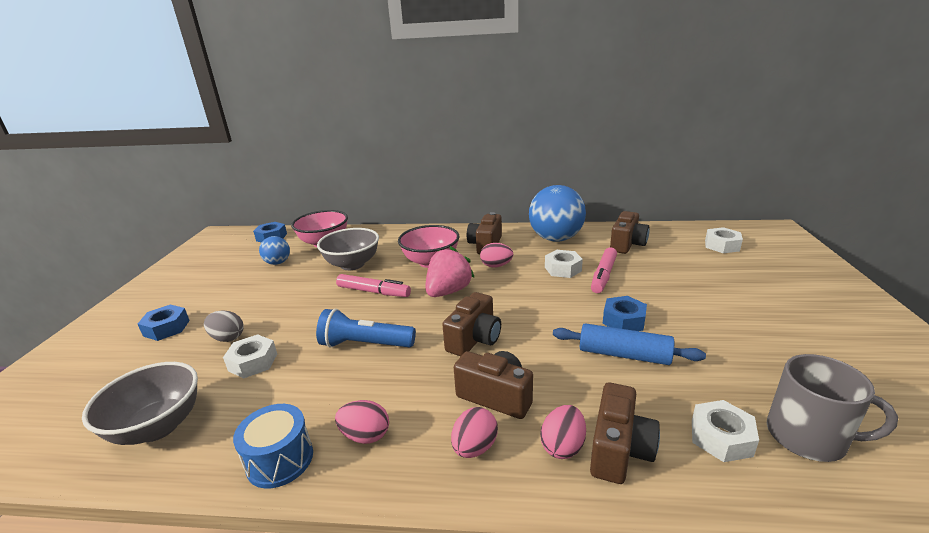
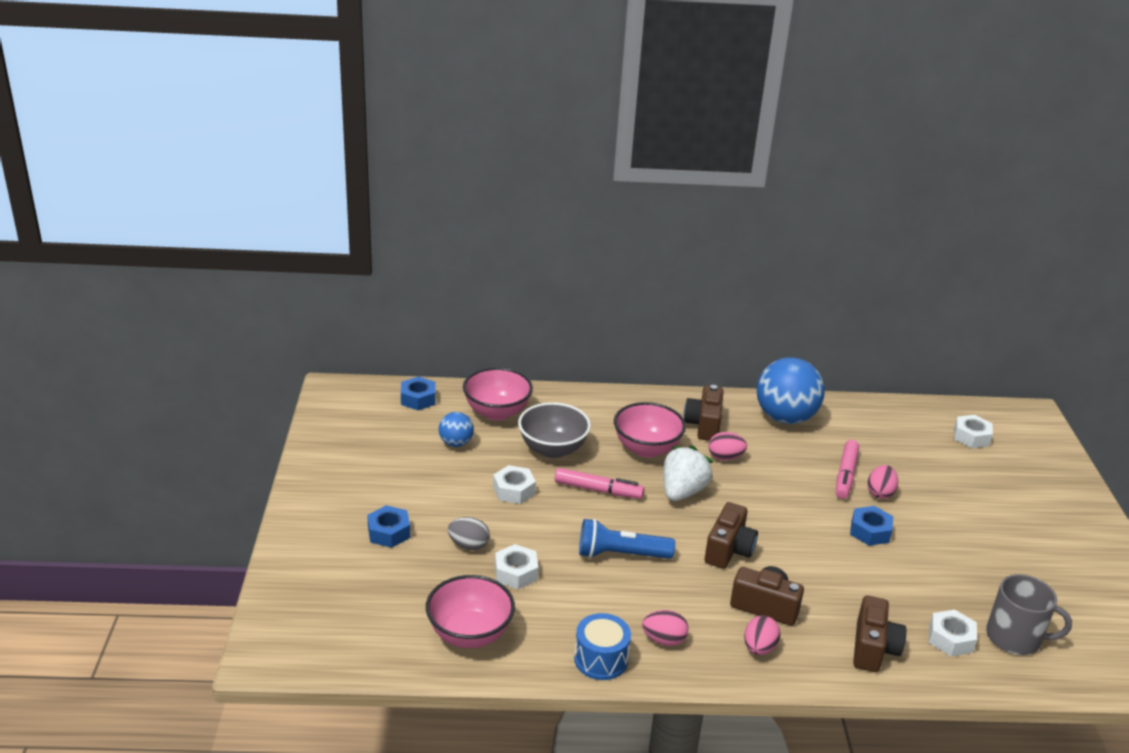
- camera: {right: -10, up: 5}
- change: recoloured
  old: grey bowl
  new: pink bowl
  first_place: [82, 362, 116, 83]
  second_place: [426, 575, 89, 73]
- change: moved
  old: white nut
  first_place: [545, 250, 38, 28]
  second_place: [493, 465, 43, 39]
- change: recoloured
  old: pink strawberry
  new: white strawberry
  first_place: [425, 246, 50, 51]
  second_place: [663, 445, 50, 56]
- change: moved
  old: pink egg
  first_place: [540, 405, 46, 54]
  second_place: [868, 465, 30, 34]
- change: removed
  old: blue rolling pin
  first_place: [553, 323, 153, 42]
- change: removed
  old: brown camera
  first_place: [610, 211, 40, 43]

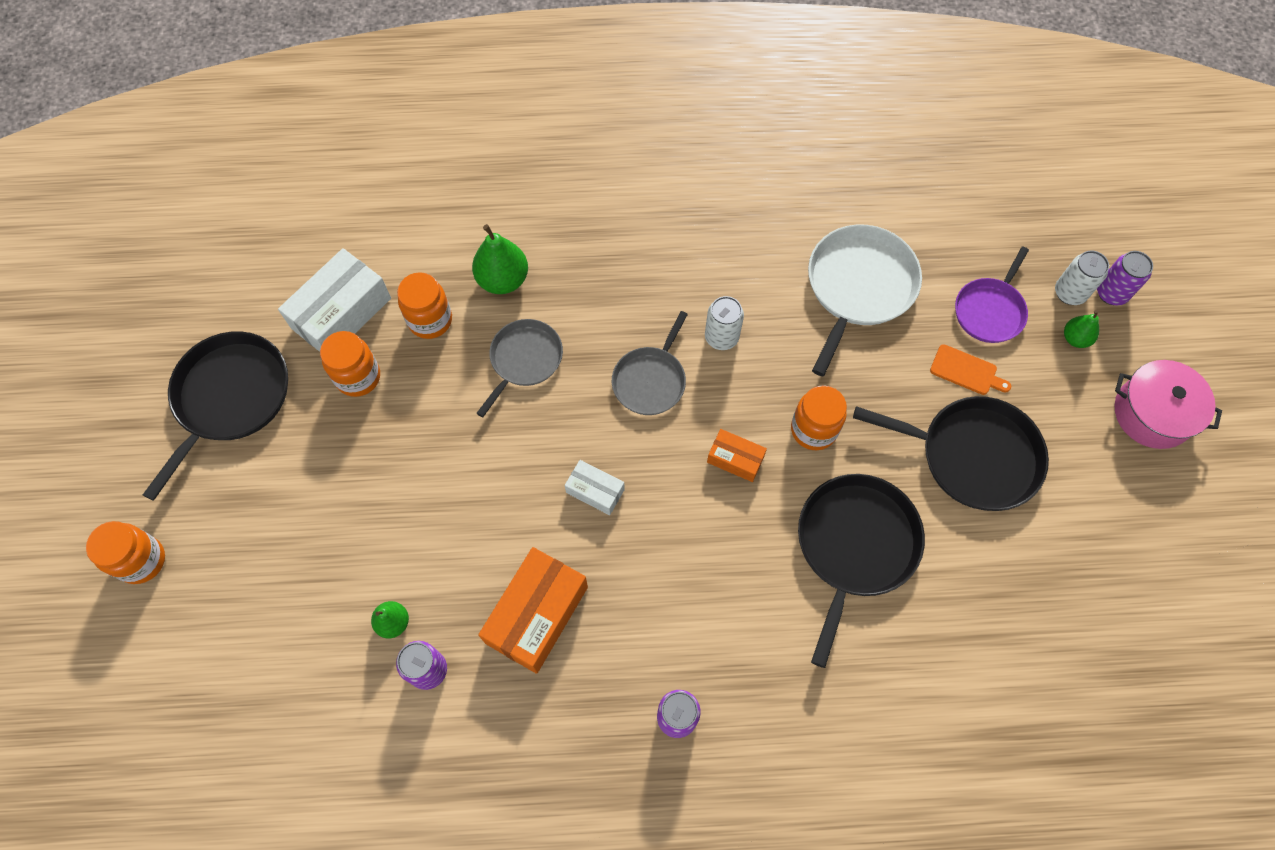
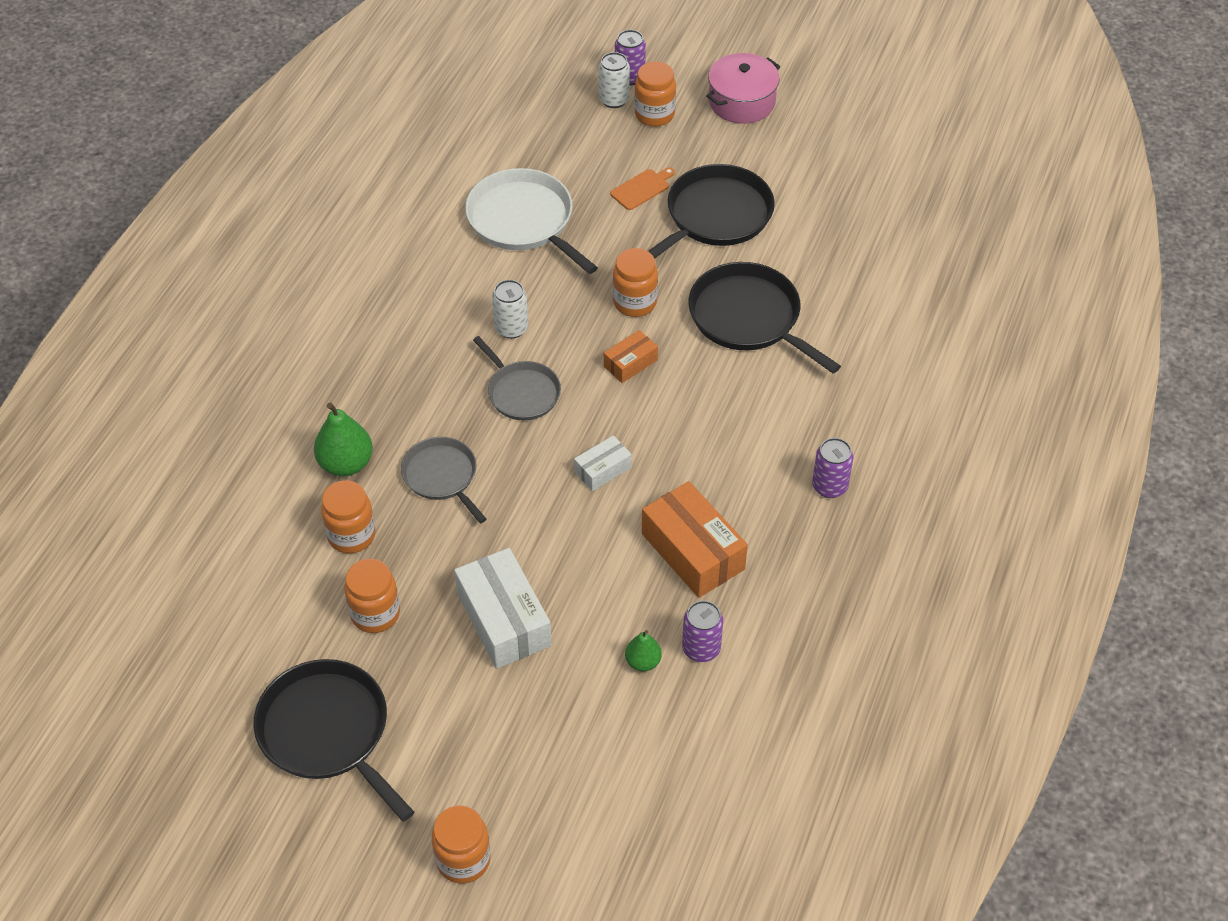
- camera: {right: -65, up: -15}
- change: moved
  old: white box
  first_place: [278, 248, 113, 104]
  second_place: [454, 548, 98, 121]
- change: replaced
  old: green pear
  new: orange jar
  first_place: [1064, 310, 35, 38]
  second_place: [634, 61, 42, 66]
- change: removed
  old: purple pan
  first_place: [955, 247, 74, 96]

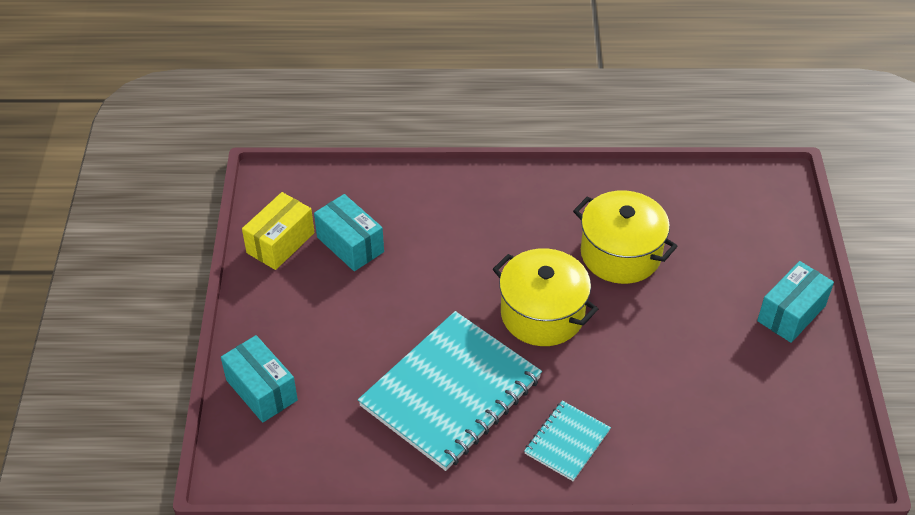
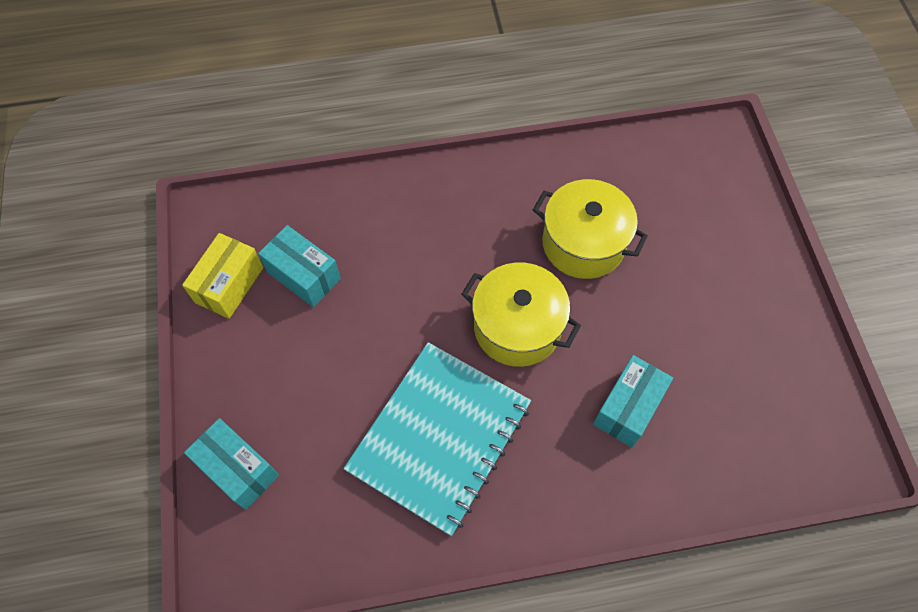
- camera: {right: -10, up: 15}
- change: moved
  old: turquoise box
  first_place: [757, 261, 77, 82]
  second_place: [593, 355, 80, 92]
- change: removed
  old: turquoise notebook
  first_place: [524, 401, 87, 80]

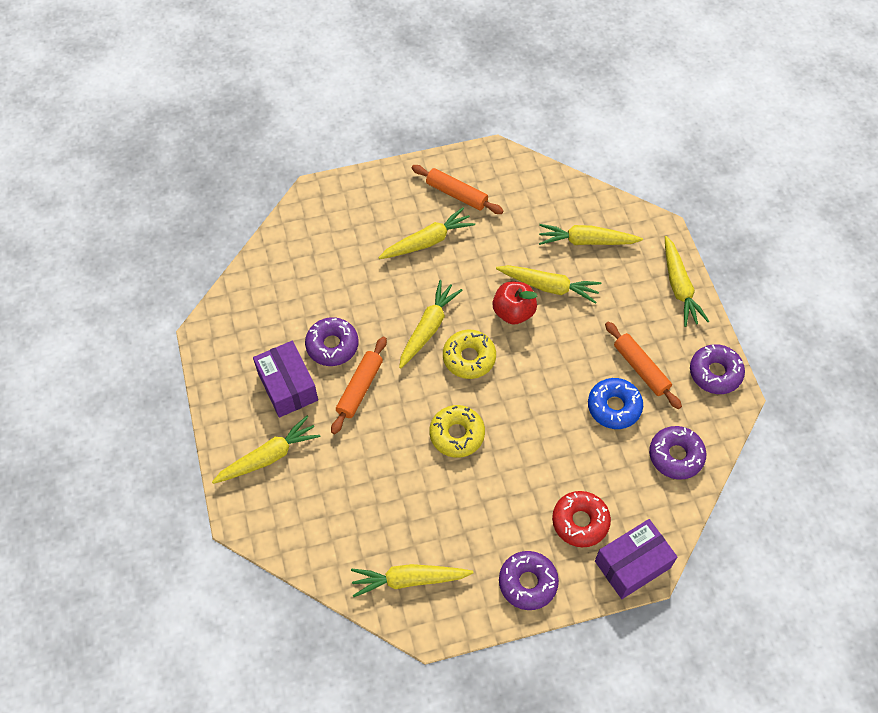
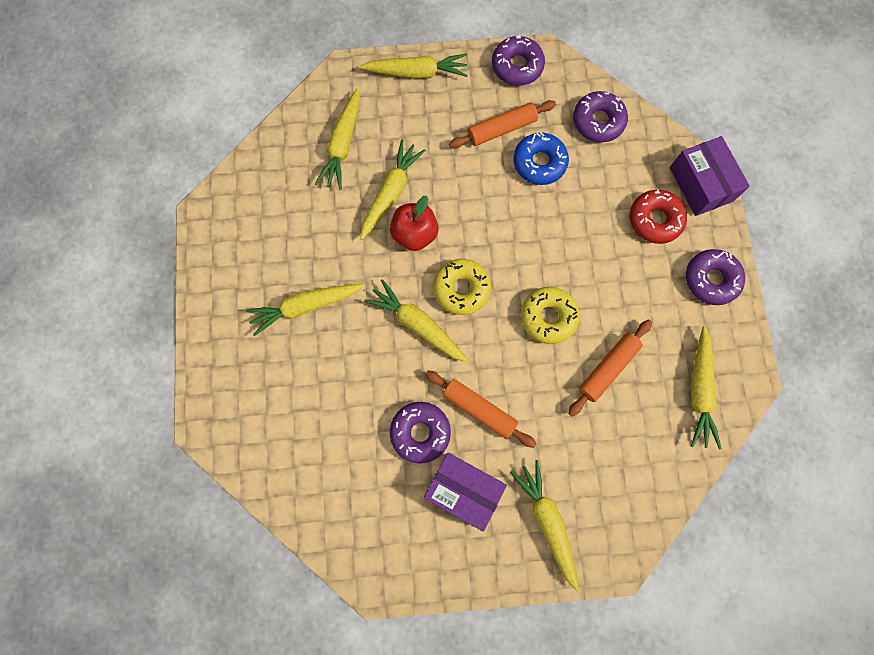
- camera: {right: -80, up: 15}
- change: turned
  old: yellow carrot
  first_place: [378, 207, 97, 52]
  second_place: [246, 284, 118, 52]
  degrees: -90
- change: turned
  old: purple box
  first_place: [253, 341, 65, 77]
  second_place: [424, 453, 83, 79]
  degrees: 45
- change: moved
  old: orange rolling pin
  first_place: [412, 165, 92, 49]
  second_place: [568, 320, 84, 96]

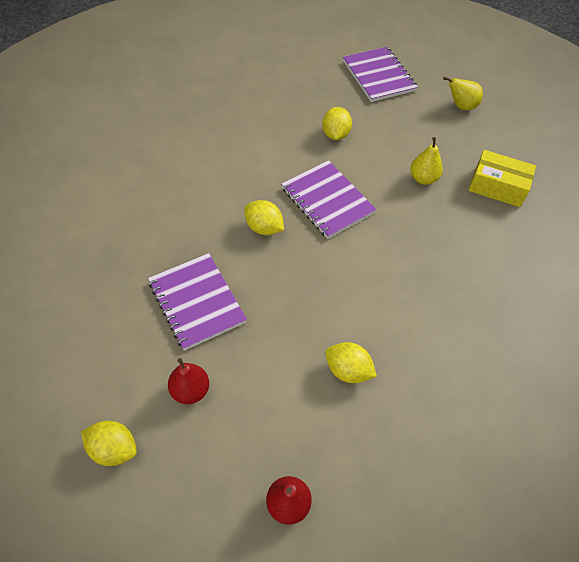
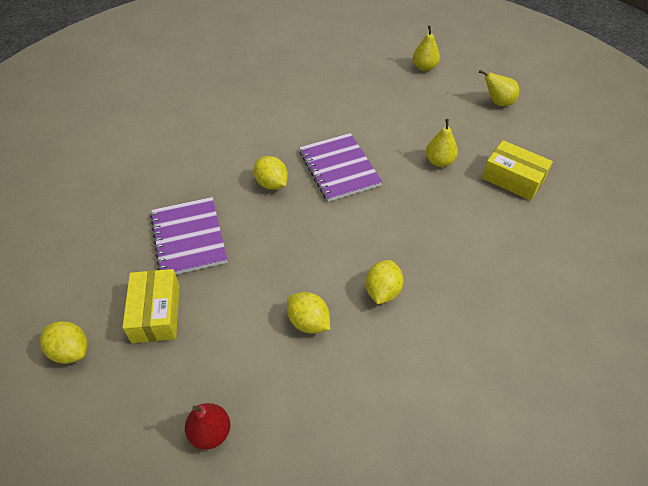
- camera: {right: 15, up: -5}
- change: replaced
  old: red pear
  new: yellow box
  first_place: [168, 358, 41, 46]
  second_place: [122, 269, 58, 74]
- change: moved
  old: yellow lemon
  first_place: [322, 107, 30, 33]
  second_place: [366, 260, 37, 44]
- change: replaced
  old: purple notebook
  new: yellow pear
  first_place: [343, 47, 75, 55]
  second_place: [413, 25, 27, 46]

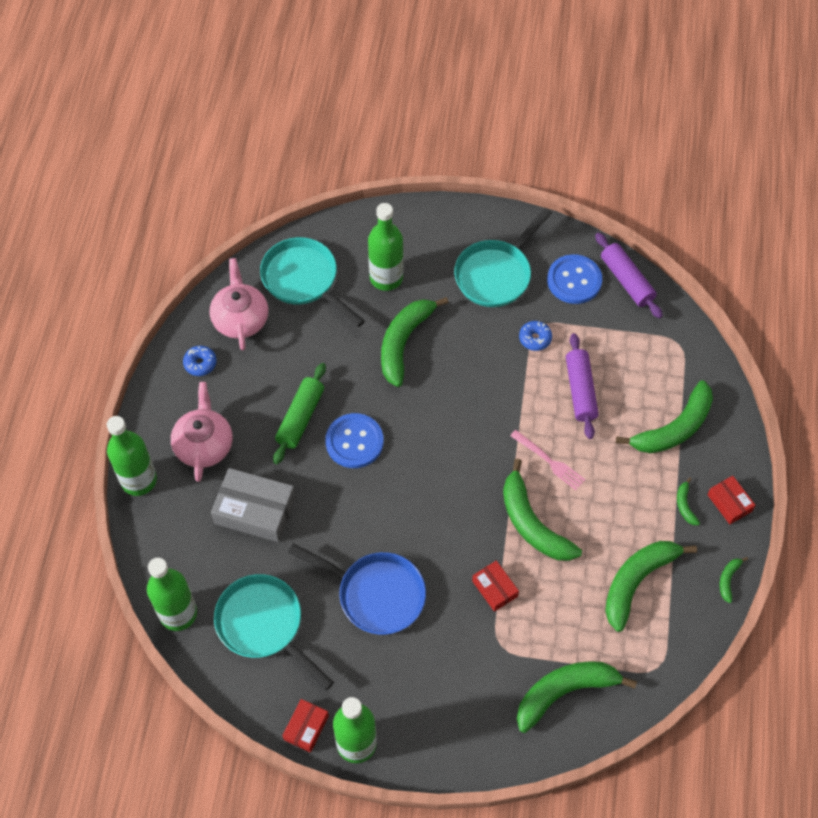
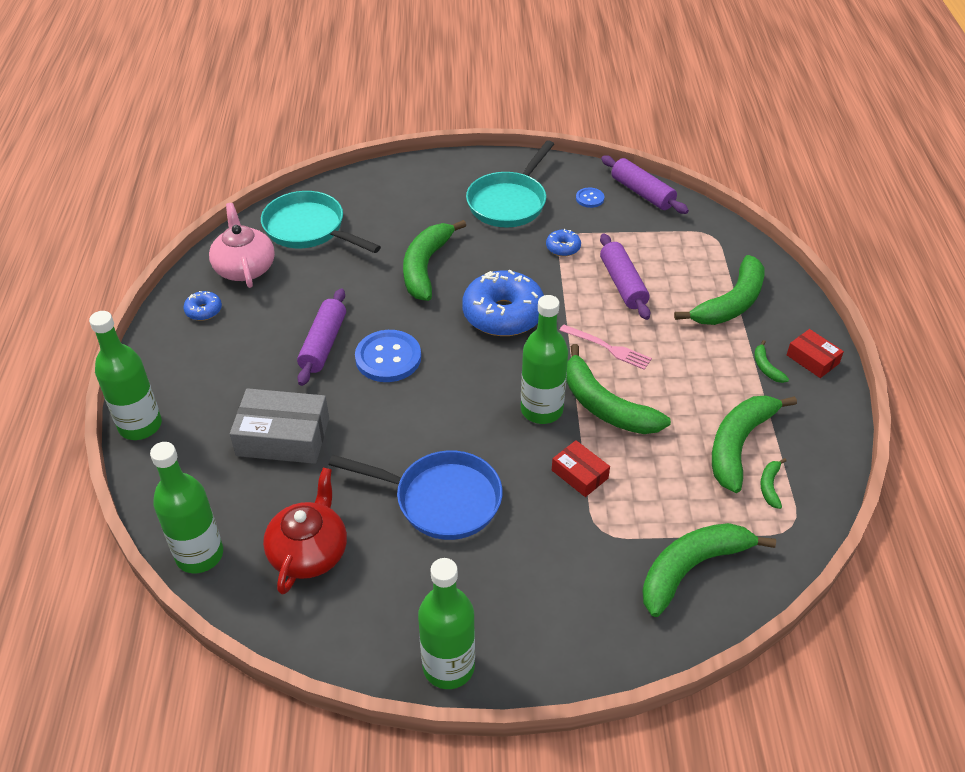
- camera: {right: -10, up: -15}
- change: replaced
  old: turquoise pan
  new: red teapot
  first_place: [214, 574, 120, 116]
  second_place: [263, 468, 84, 126]
- change: recoloured
  old: green rolling pin
  new: purple rolling pin
  first_place: [273, 363, 53, 101]
  second_place: [297, 288, 49, 98]
- change: added
  new: blue donut
  second_place: [462, 270, 82, 66]
- change: moved
  old: green bottle
  first_place: [368, 203, 36, 88]
  second_place: [521, 295, 47, 129]
- change: resized
  old: blue button
  first_place: [547, 254, 55, 50]
  second_place: [576, 188, 28, 20]
  factor: 0.5
- change: moved
  old: green banana
  first_place: [720, 557, 28, 46]
  second_place: [760, 458, 26, 51]
- change: removed
  old: pink teapot
  first_place: [171, 382, 62, 100]
- change: removed
  old: red box
  first_place: [282, 699, 47, 54]

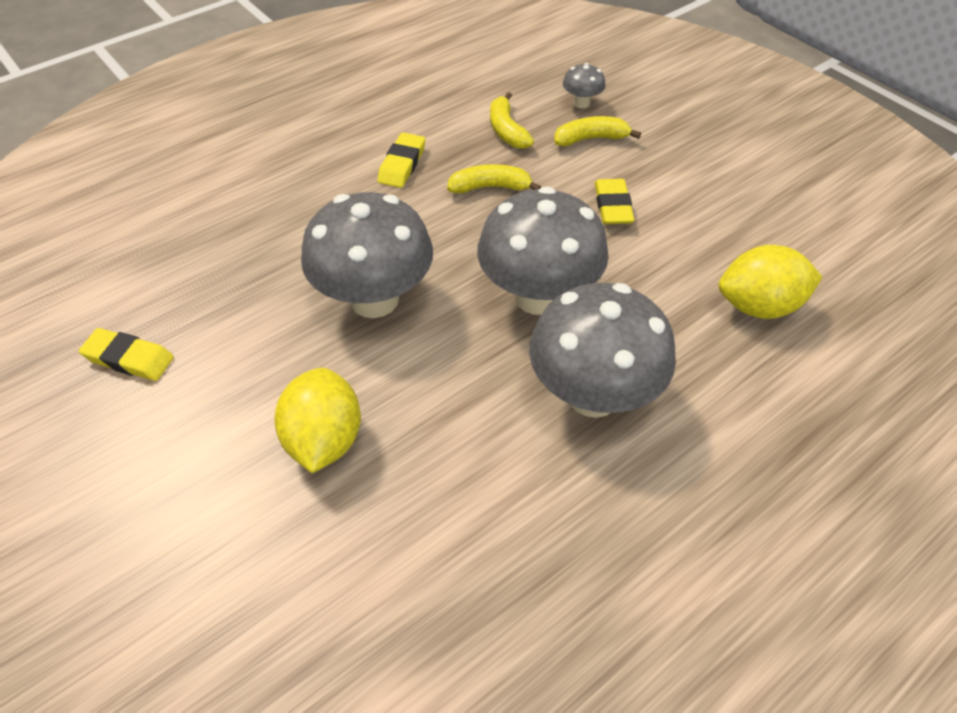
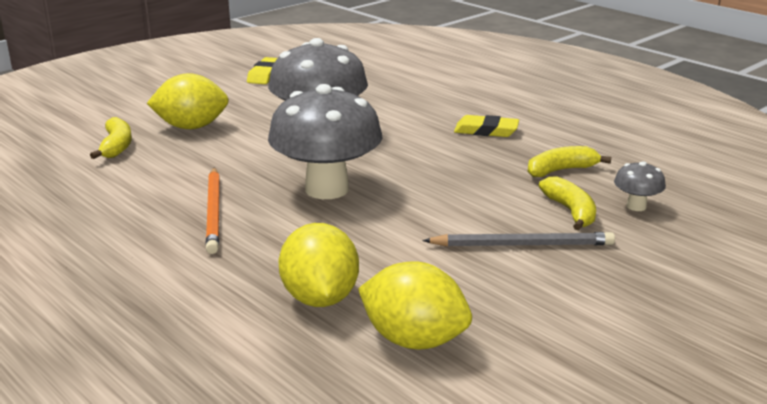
- camera: {right: 85, up: -25}
- change: moved
  old: yellow banana
  first_place: [447, 164, 94, 30]
  second_place: [90, 117, 42, 42]
- change: replaced
  old: grey mushroom
  new: orange pencil
  first_place: [529, 283, 147, 135]
  second_place: [206, 167, 14, 87]
- change: added
  new: yellow lemon
  second_place: [358, 261, 114, 89]
- change: added
  new: grey pencil
  second_place: [423, 232, 192, 15]
- change: removed
  old: yellow eraser
  first_place: [595, 179, 39, 45]

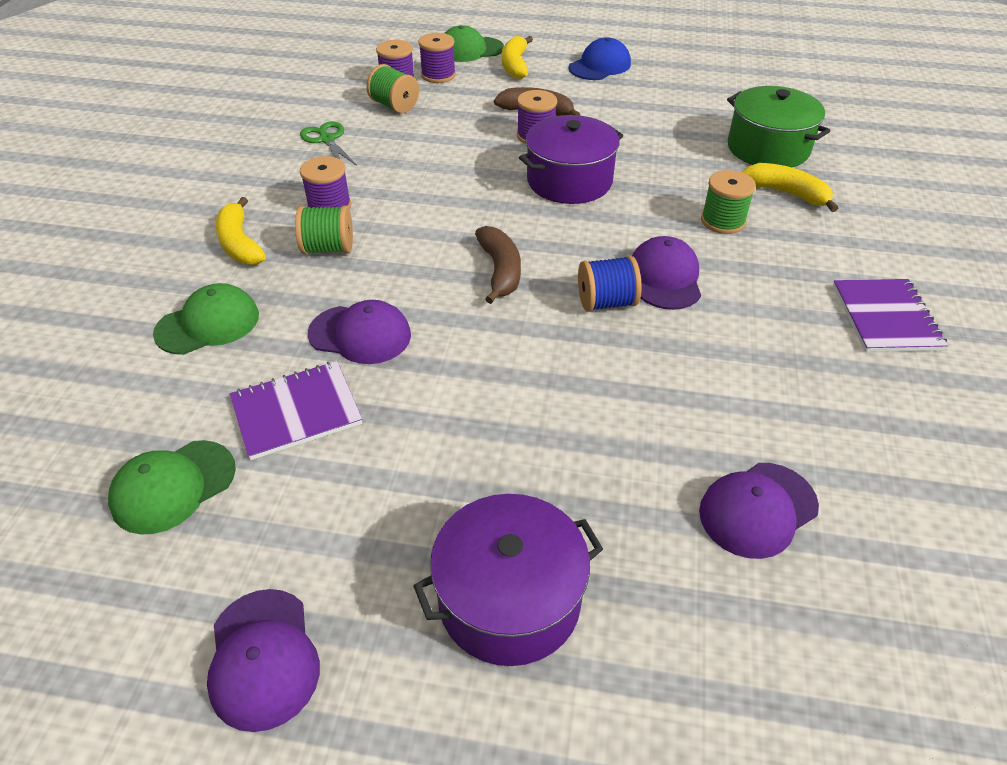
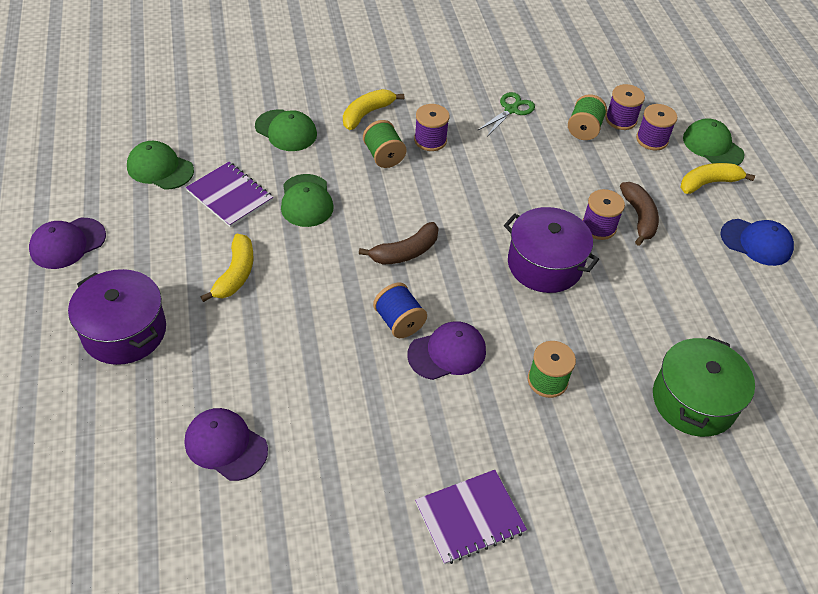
- camera: {right: 65, up: 5}
- change: moved
  old: yellow banana
  first_place: [742, 163, 96, 49]
  second_place: [201, 234, 53, 68]
- change: recoloured
  old: purple cap
  new: green cap
  first_place: [308, 300, 103, 64]
  second_place: [281, 174, 53, 53]

